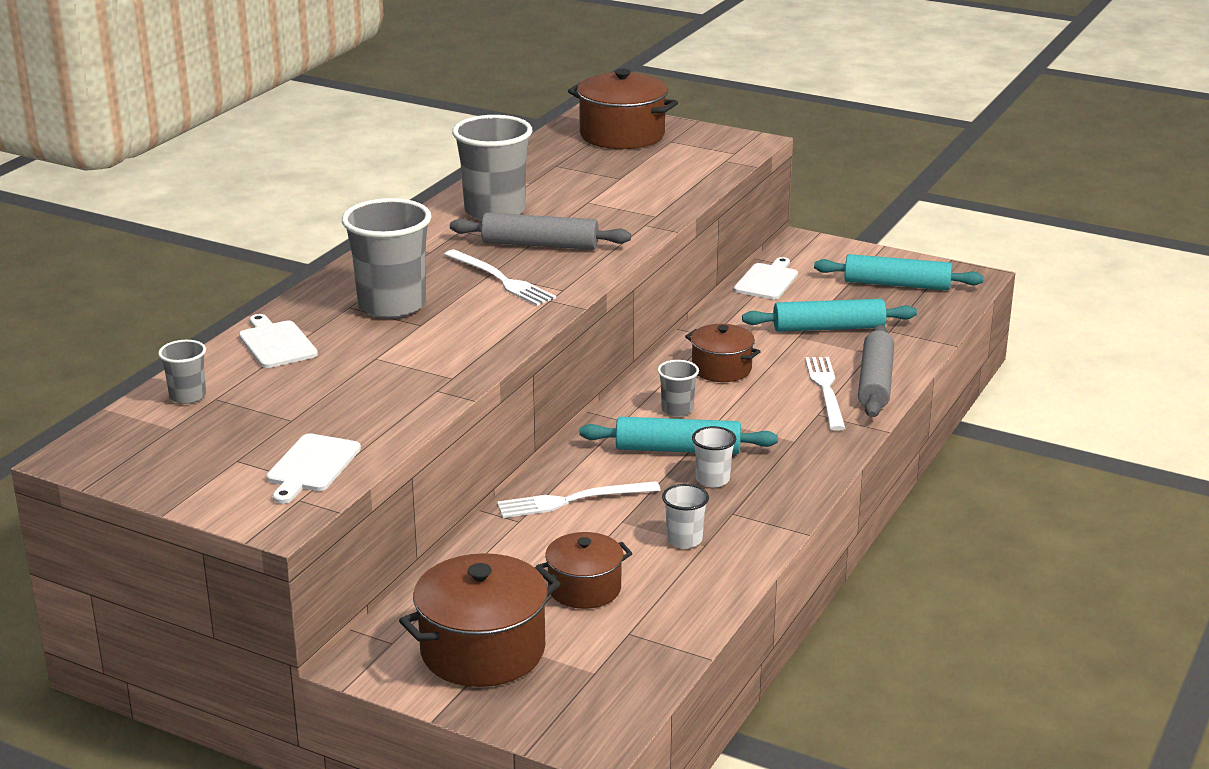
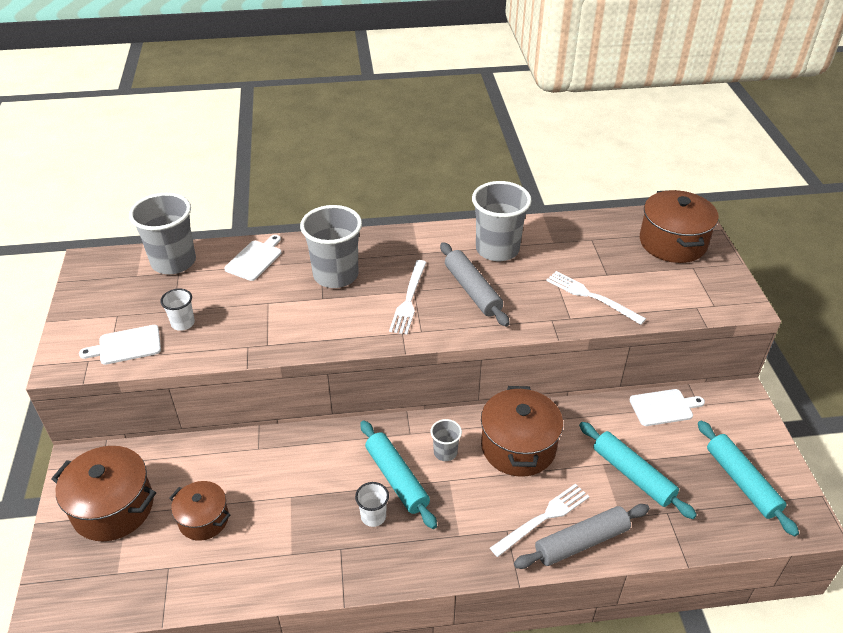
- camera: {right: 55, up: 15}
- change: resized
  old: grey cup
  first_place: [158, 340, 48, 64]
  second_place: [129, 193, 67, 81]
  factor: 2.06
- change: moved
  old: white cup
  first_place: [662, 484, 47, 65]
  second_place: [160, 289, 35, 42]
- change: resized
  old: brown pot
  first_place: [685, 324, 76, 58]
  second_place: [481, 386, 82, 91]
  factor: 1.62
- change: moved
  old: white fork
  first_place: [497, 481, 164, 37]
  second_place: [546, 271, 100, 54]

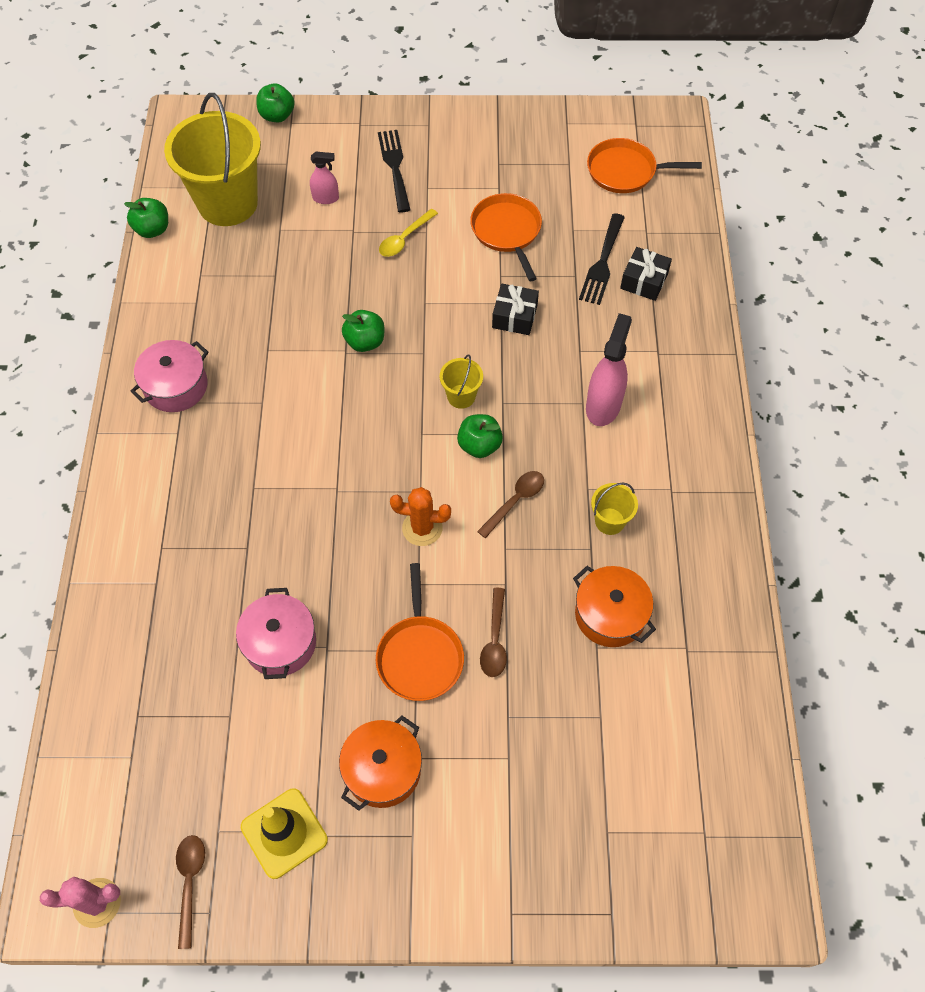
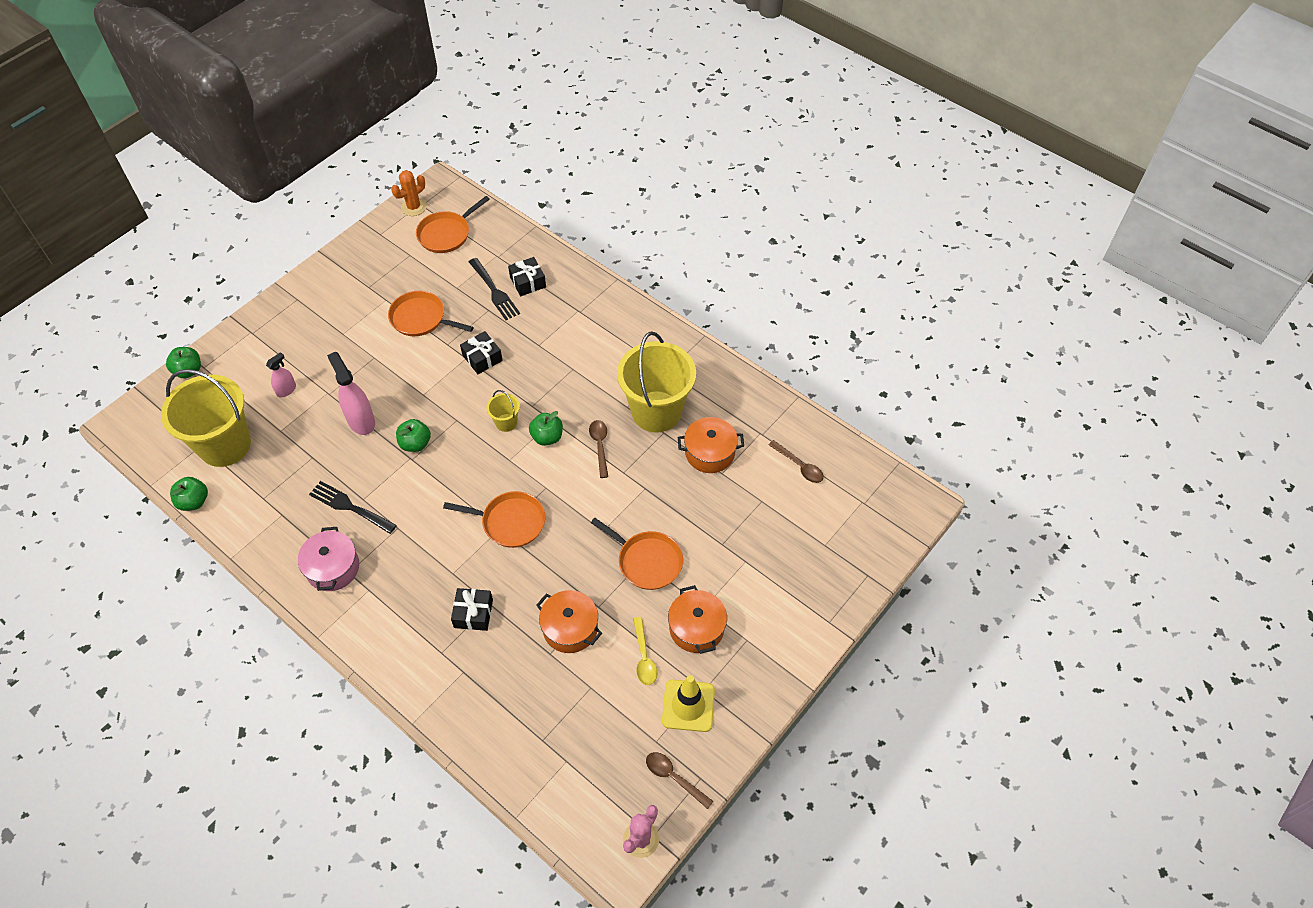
- camera: {right: -50, up: -5}
- change: moved
  old: black fork
  first_place: [378, 130, 33, 82]
  second_place: [309, 481, 88, 53]
- change: moved
  old: pink spray bottle
  first_place: [586, 313, 46, 113]
  second_place: [327, 352, 48, 83]
- change: moved
  old: orange cactus
  first_place: [390, 487, 61, 59]
  second_place: [391, 170, 35, 46]
- change: added
  new: orange pan
  second_place: [443, 491, 102, 57]
- change: added
  new: black gift
  second_place: [451, 588, 42, 43]
- change: recoloured
  old: pink pot
  new: orange pot
  first_place: [236, 588, 80, 91]
  second_place: [536, 590, 66, 63]
- change: resized
  old: yellow bucket
  first_place: [591, 482, 47, 53]
  second_place: [617, 332, 79, 101]
  factor: 2.33
- change: moved
  old: yellow spoon
  first_place: [379, 209, 59, 48]
  second_place: [633, 617, 24, 68]
- change: moved
  old: brown spoon
  first_place: [480, 588, 27, 89]
  second_place: [769, 440, 55, 43]

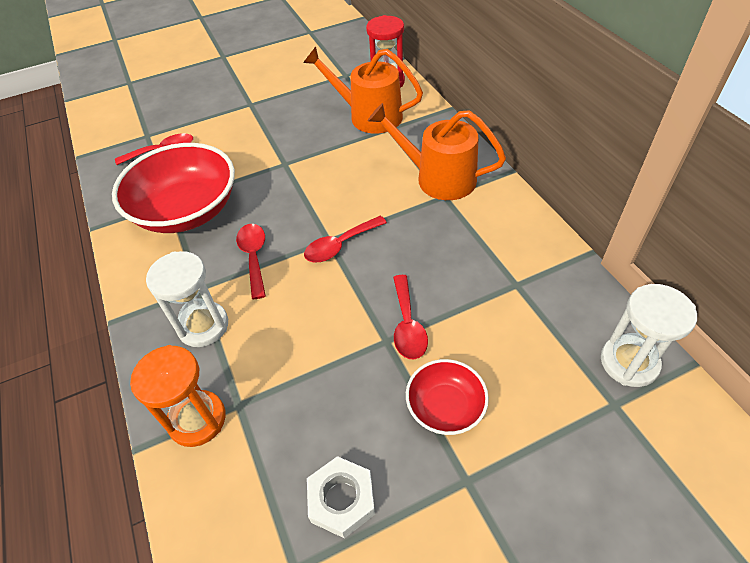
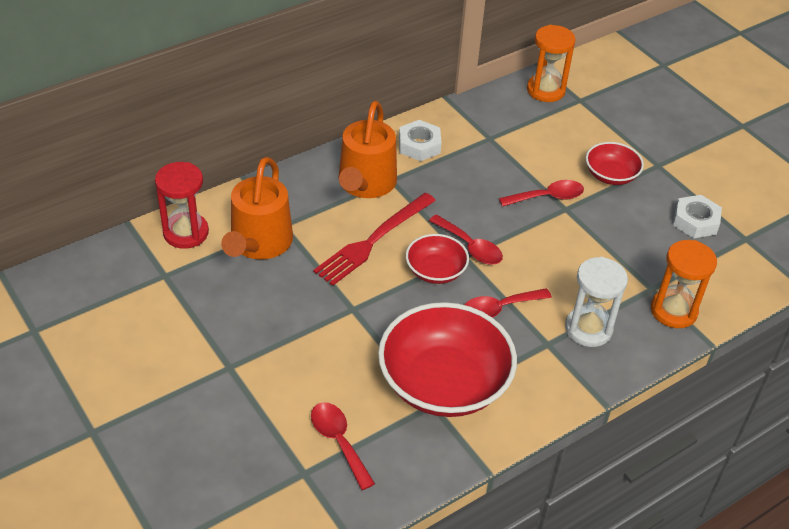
- camera: {right: -105, up: -5}
- change: added
  new: red fork
  second_place: [313, 193, 123, 93]
- change: added
  new: white nut
  second_place: [399, 120, 43, 41]
- change: added
  new: red bowl
  second_place: [406, 234, 63, 50]
- change: recoloured
  old: white hourglass
  new: orange hourglass
  first_place: [601, 284, 96, 103]
  second_place: [527, 25, 49, 77]

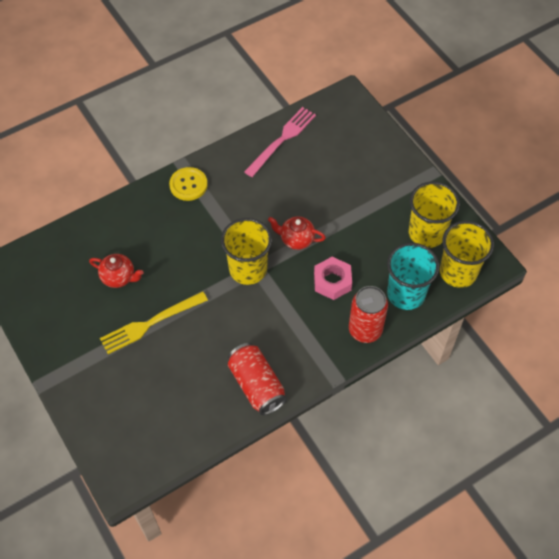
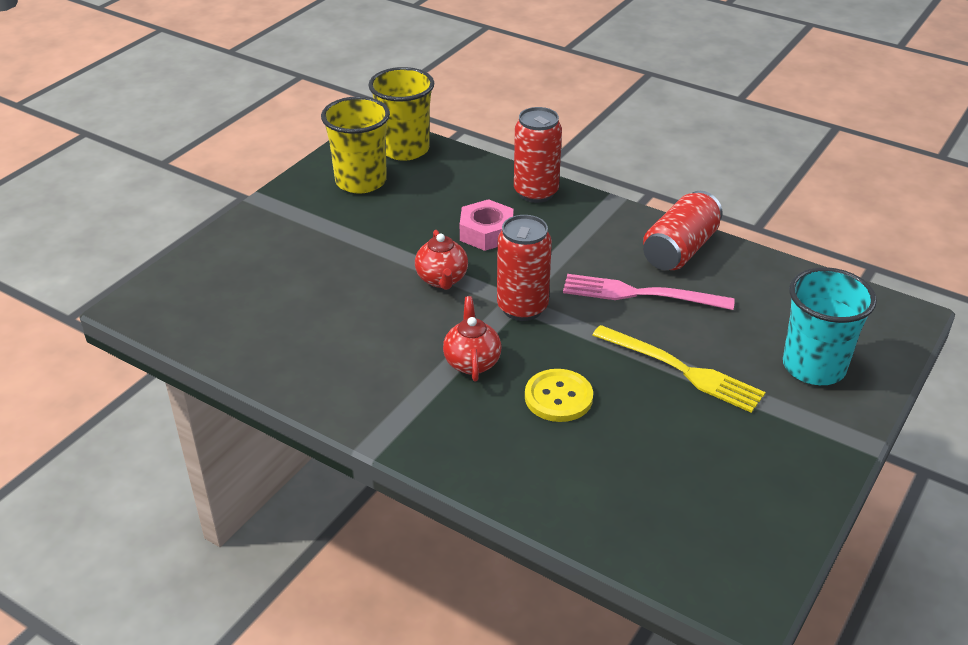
- camera: {right: -115, up: -20}
- change: moved
  old: red teapot
  first_place: [89, 254, 54, 34]
  second_place: [443, 296, 58, 85]
- change: replaced
  old: yellow cup
  new: red can
  first_place: [221, 218, 51, 67]
  second_place: [497, 215, 55, 106]
- change: moved
  old: yellow button
  first_place: [169, 167, 39, 34]
  second_place: [525, 369, 68, 53]
- change: moved
  old: pink fork
  first_place: [244, 107, 72, 70]
  second_place: [563, 274, 172, 36]
- change: moved
  old: turquoise cup
  first_place: [387, 243, 52, 67]
  second_place: [783, 267, 94, 118]

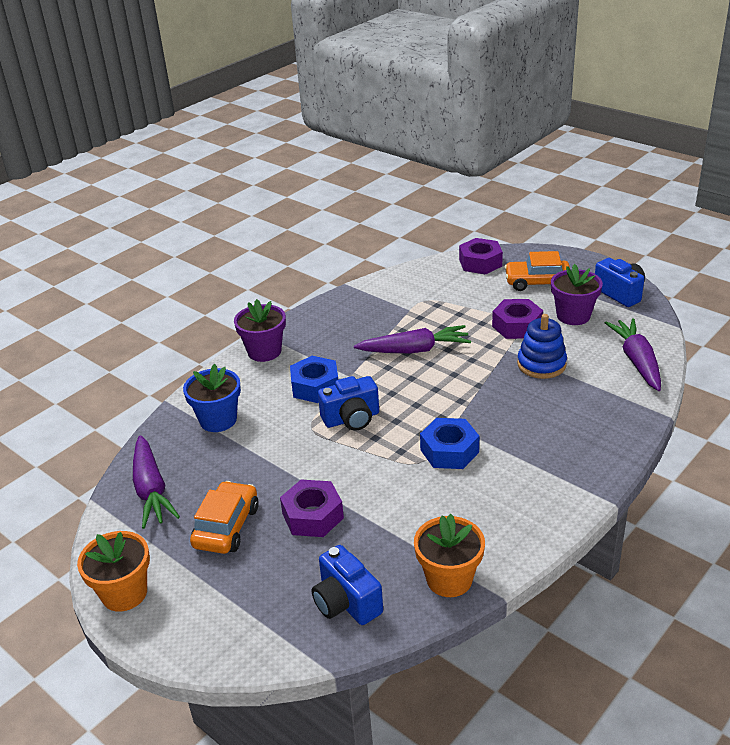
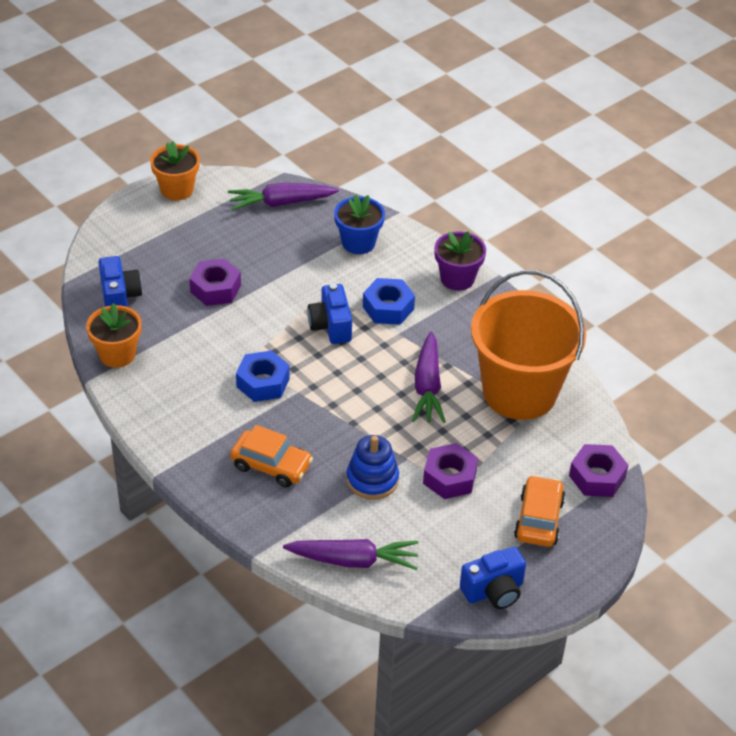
- camera: {right: 95, up: 10}
- change: turned
  old: blue camera
  first_place: [312, 545, 71, 80]
  second_place: [98, 256, 44, 51]
  degrees: 105
- change: moved
  old: orange car
  first_place: [190, 481, 69, 73]
  second_place: [230, 425, 83, 62]
- change: added
  new: orange bucket
  second_place: [471, 270, 115, 150]
- change: removed
  old: purple flower pot
  first_place: [551, 264, 52, 61]

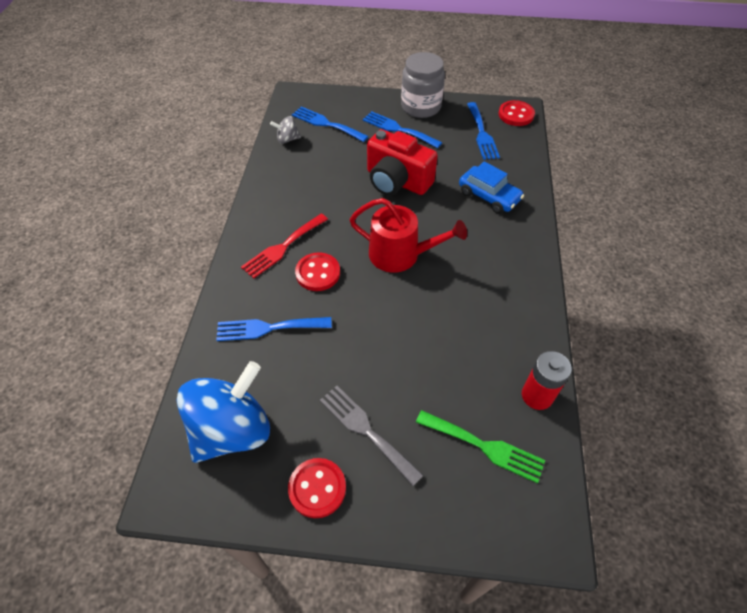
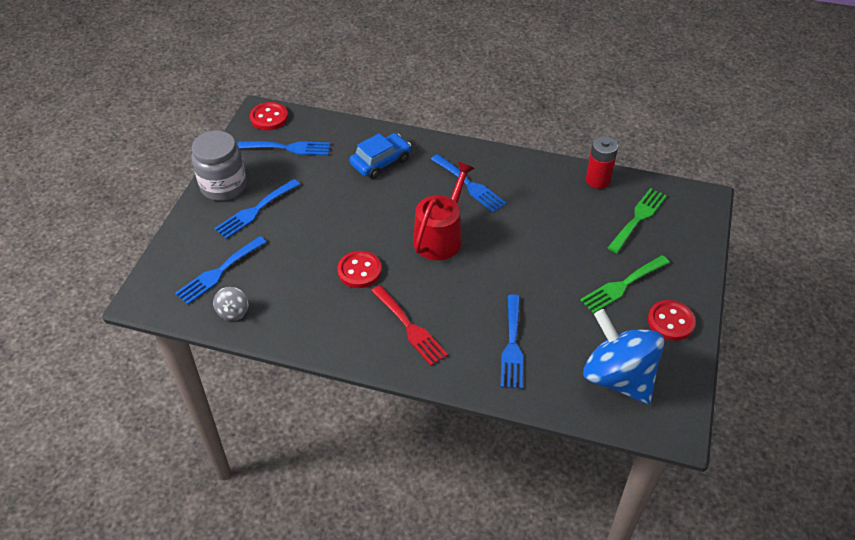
- camera: {right: -80, up: -5}
- change: moved
  old: red button
  first_place: [295, 253, 45, 38]
  second_place: [337, 251, 45, 37]
- change: added
  new: blue fork
  second_place: [431, 154, 75, 59]
- change: recoloured
  old: grey fork
  new: green fork
  first_place: [320, 386, 104, 100]
  second_place: [580, 255, 90, 58]
- change: removed
  old: red camera
  first_place: [367, 129, 71, 67]

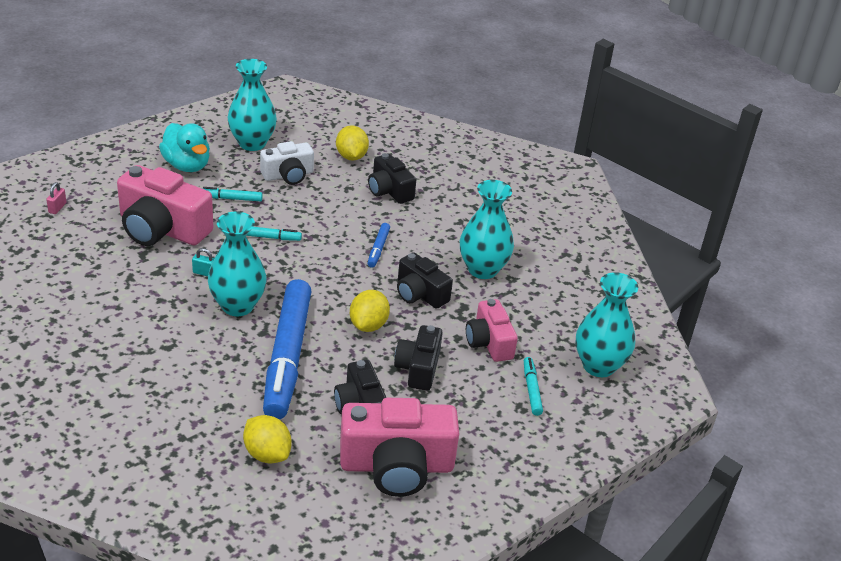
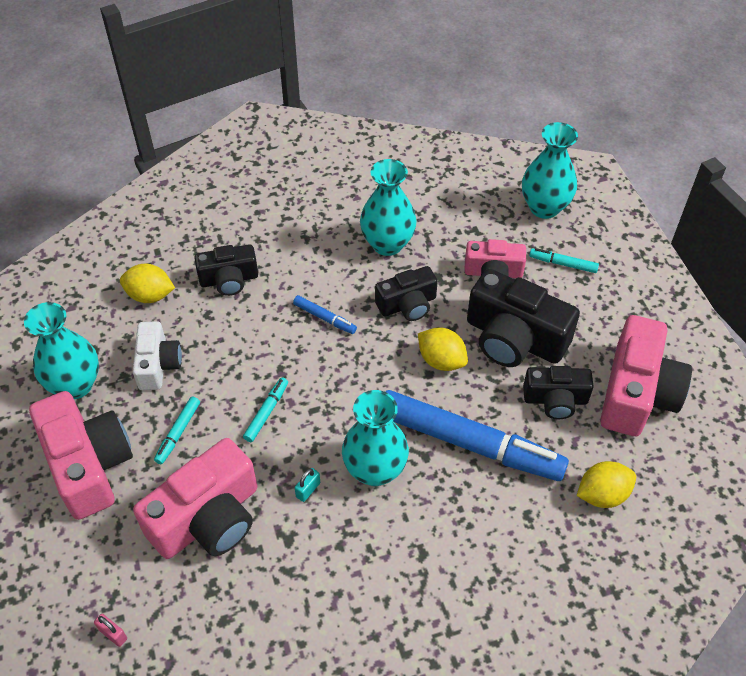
- camera: {right: -65, up: 15}
- change: replaced
  old: turquoise duck
  new: pink camera
  first_place: [159, 123, 51, 49]
  second_place: [29, 391, 104, 129]
- change: resized
  old: black camera
  first_place: [394, 325, 49, 66]
  second_place: [467, 269, 113, 98]
  factor: 1.68

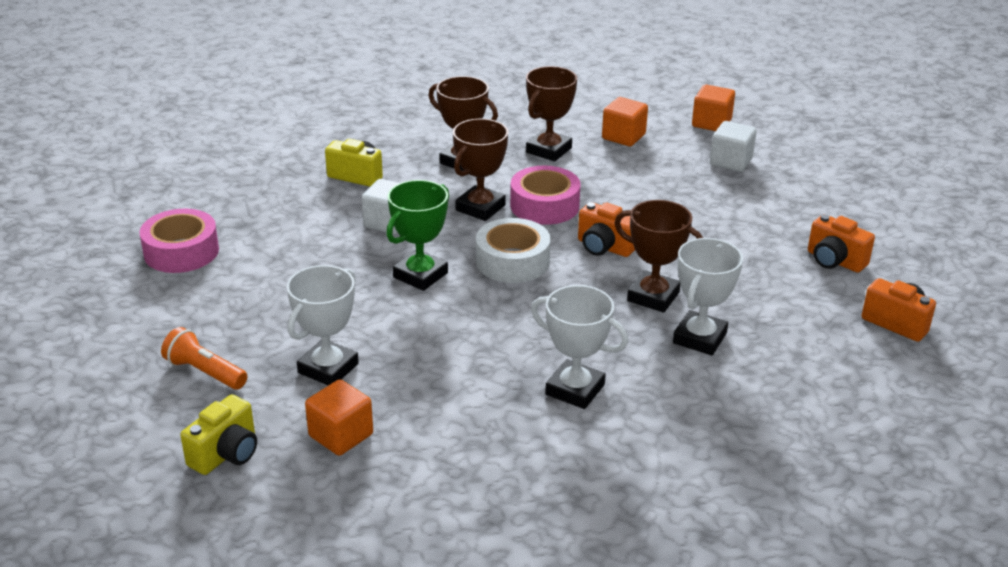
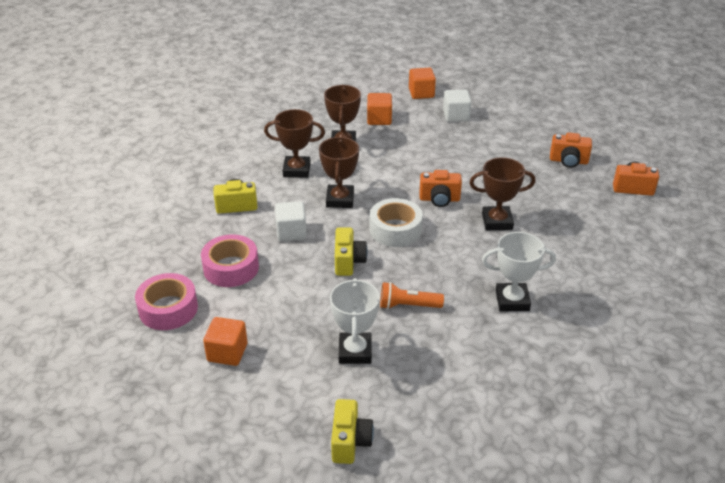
- camera: {right: -30, up: 5}
- change: moved
  old: pink tape
  first_place: [510, 166, 71, 59]
  second_place: [201, 234, 58, 53]
- change: moved
  old: orange cube
  first_place: [305, 379, 68, 77]
  second_place: [203, 317, 44, 49]
- change: replaced
  old: green trophy
  new: yellow camera
  first_place: [386, 180, 63, 111]
  second_place: [335, 228, 33, 48]
- change: moved
  old: orange flashlight
  first_place: [161, 327, 87, 63]
  second_place: [380, 282, 64, 27]
- change: removed
  old: white trophy
  first_place: [673, 238, 70, 117]

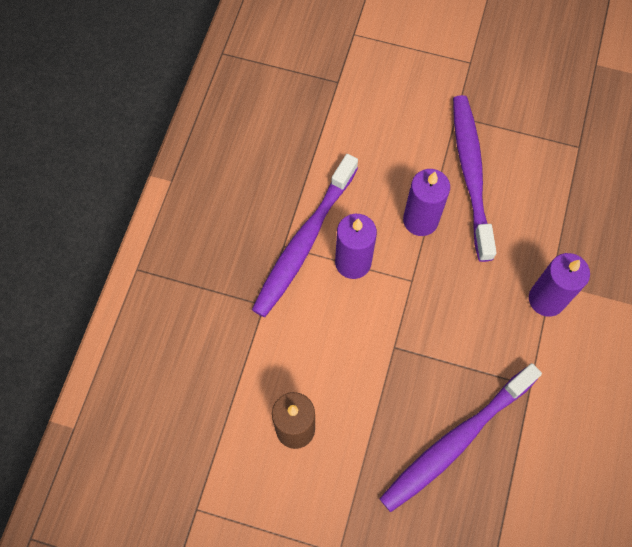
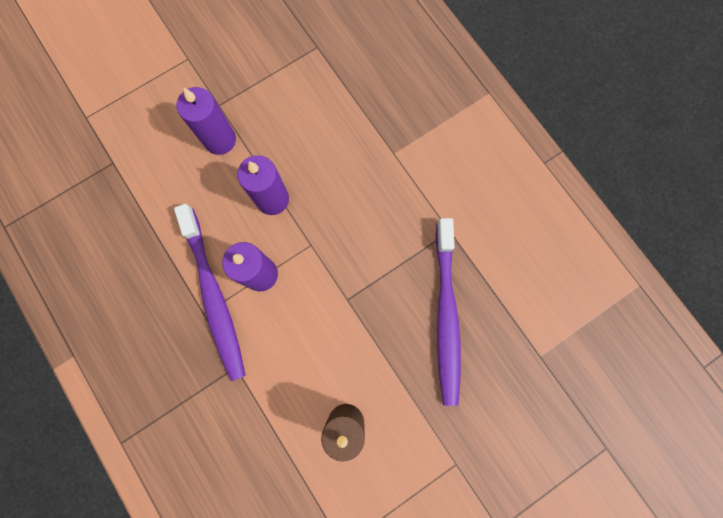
- camera: {right: -50, up: 10}
- change: moved
  old: purple candle
  first_place: [529, 253, 61, 64]
  second_place: [177, 87, 59, 68]
- change: removed
  old: purple toothbrush
  first_place: [453, 95, 44, 167]

